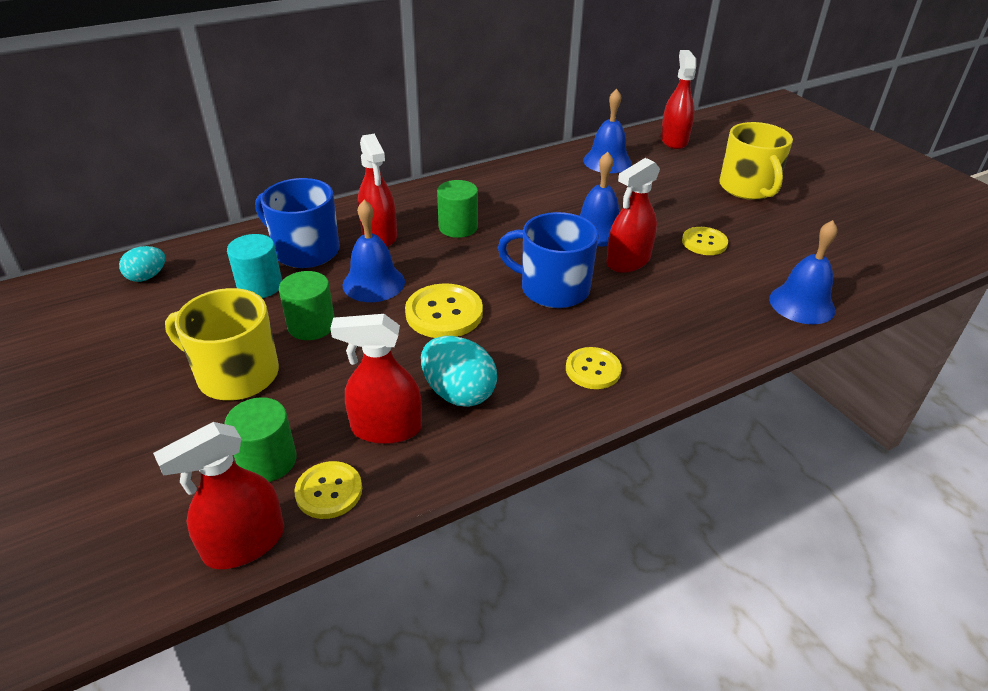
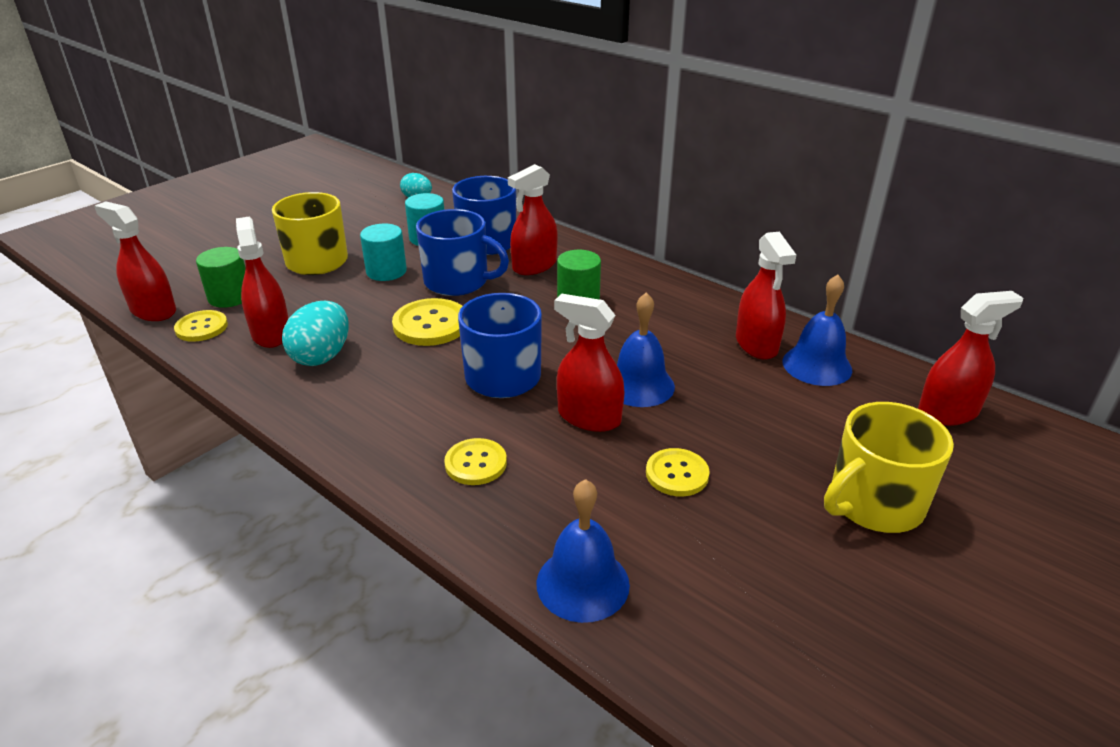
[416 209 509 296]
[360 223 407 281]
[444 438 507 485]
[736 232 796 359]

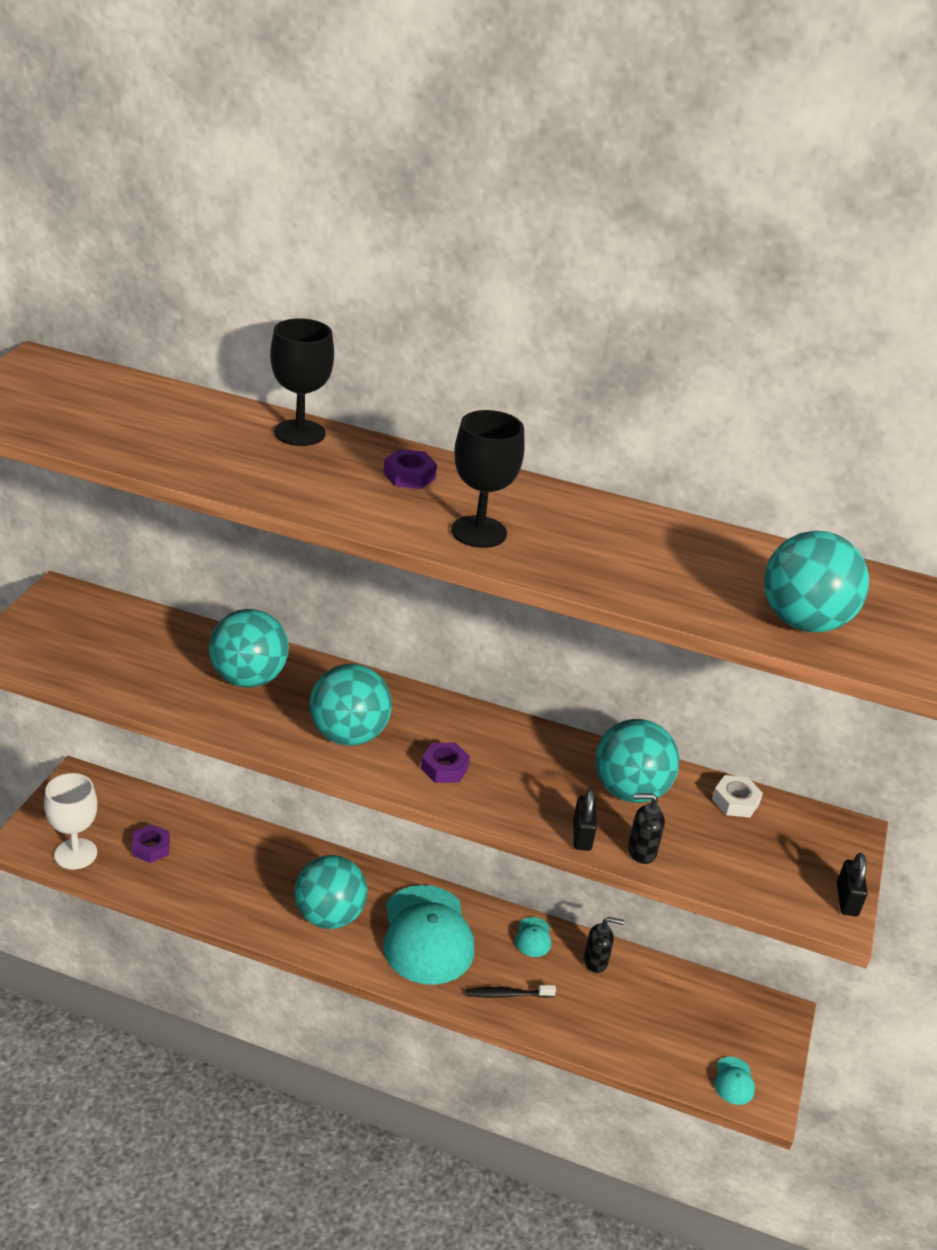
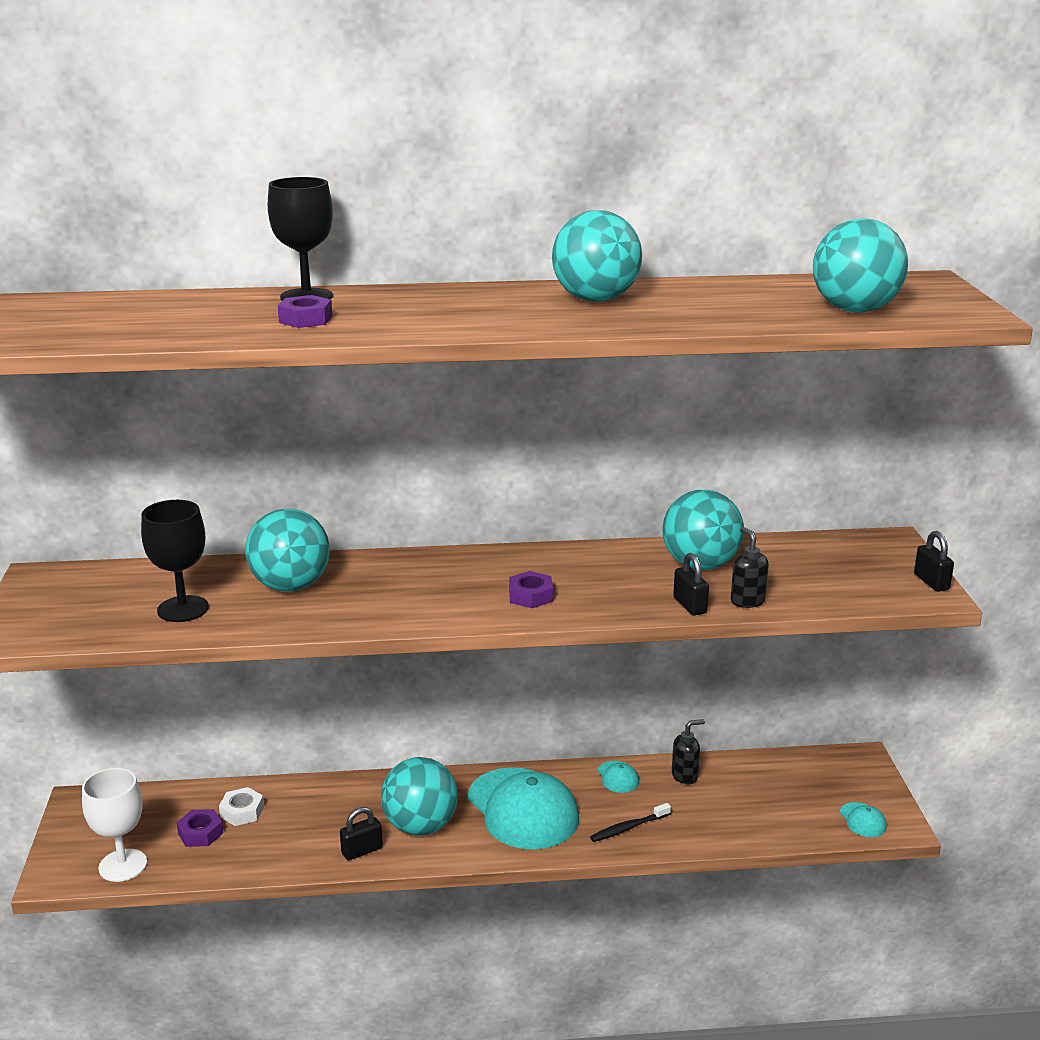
[141 500 209 622]
[278 295 332 328]
[552 210 642 302]
[219 787 264 826]
[731 527 769 608]
[340 807 383 861]

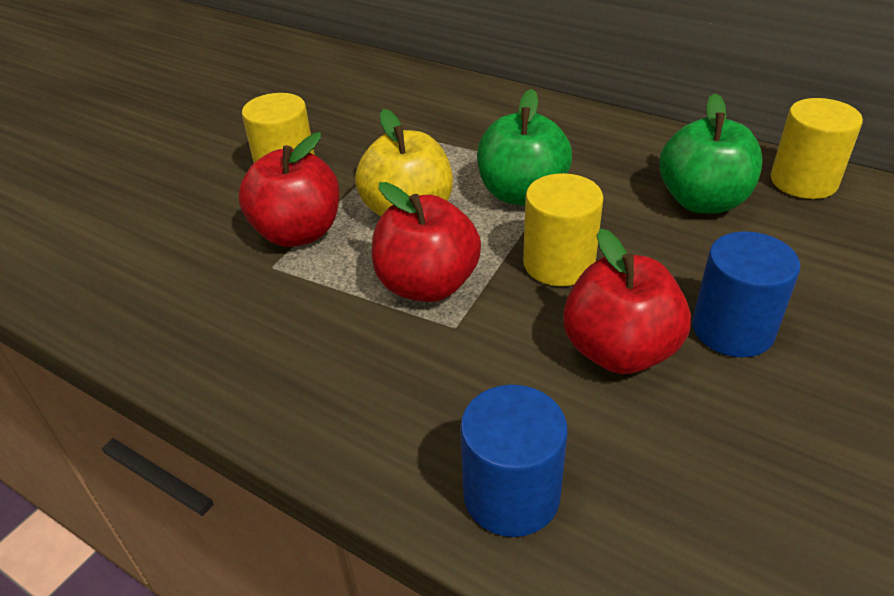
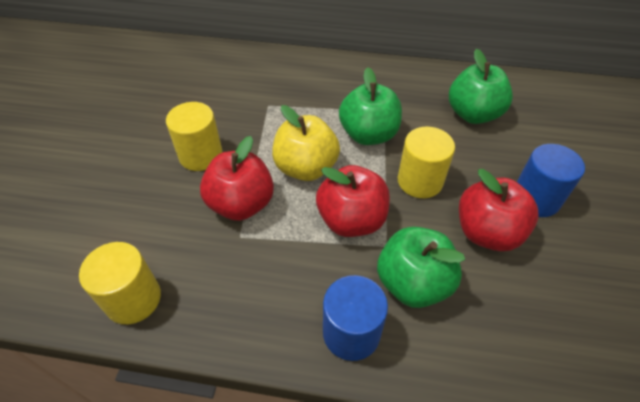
[79 242 161 324]
[323 275 388 361]
[377 227 465 308]

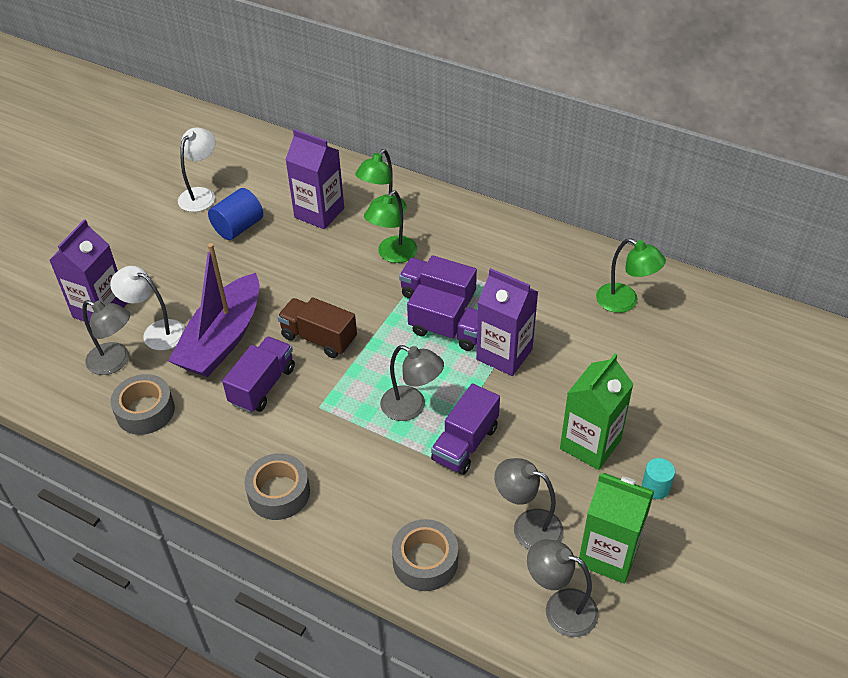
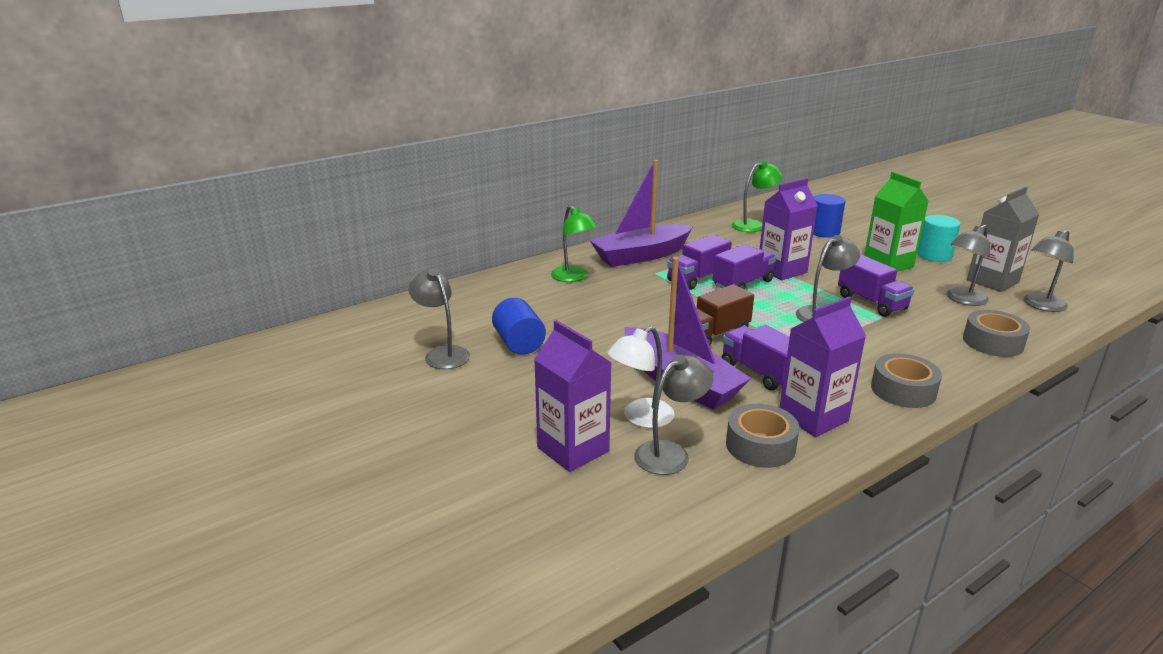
[409 268 470 369]
[780 296 866 437]
[364 190 417 263] (first image)
[917 215 961 262]
[967 186 1039 292]
[590 160 693 267]
[813 194 845 238]

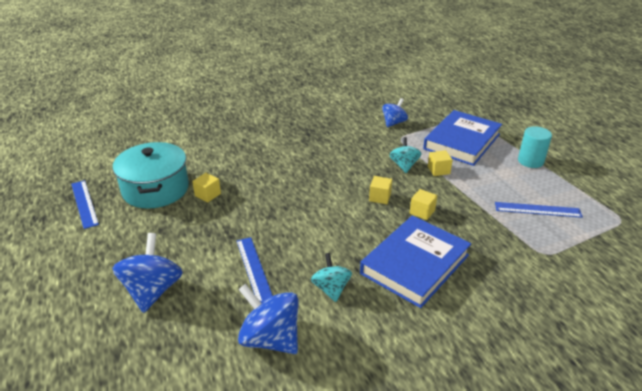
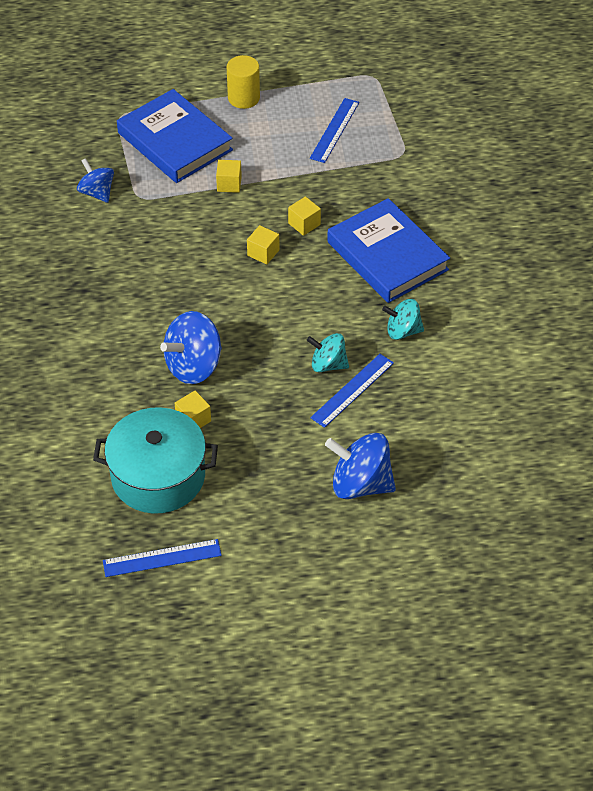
[227 55 260 109]
[307 333 349 373]
[310 354 394 428]
[160 311 222 384]

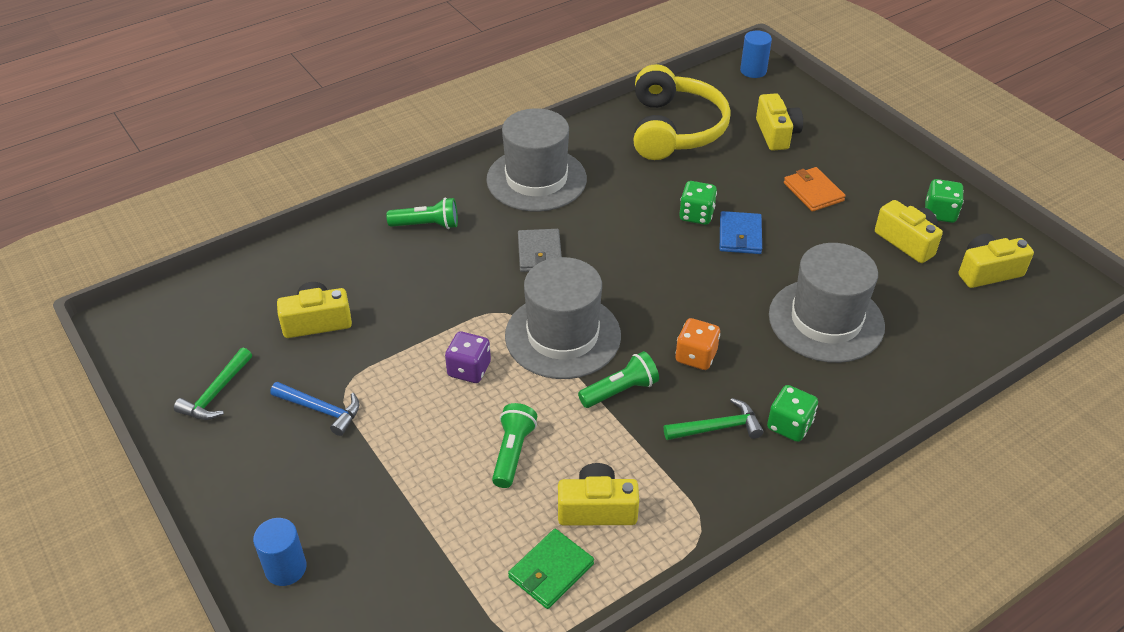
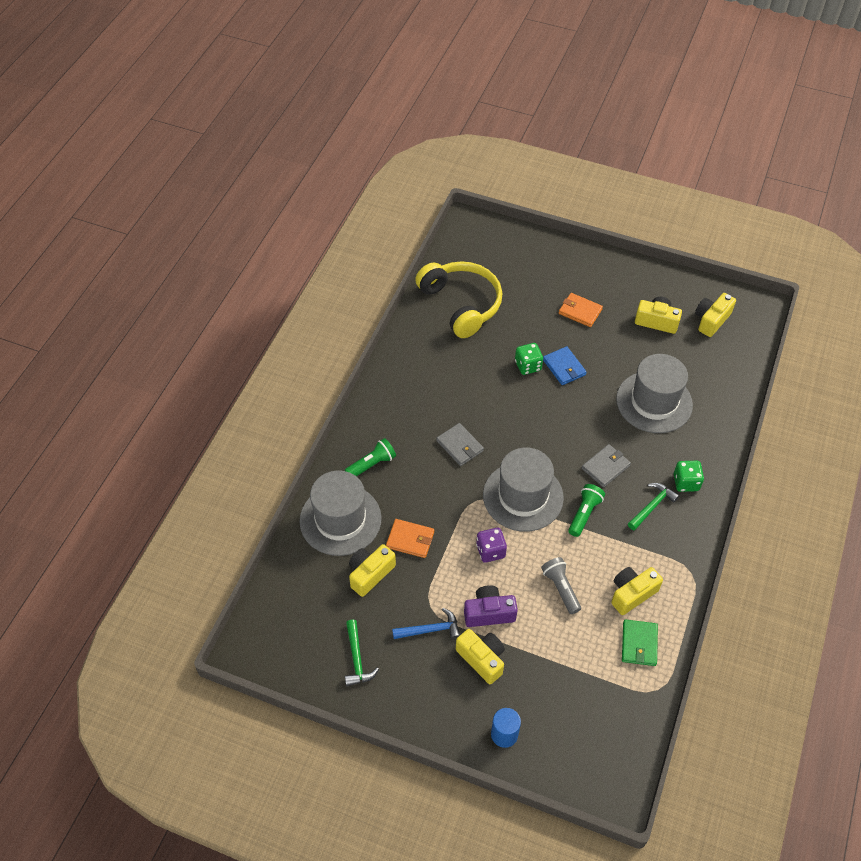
[740 30 772 78] (first image)
[456 629 505 684]
[300 471 382 556]
[925 179 964 223] (first image)
[582 444 631 488]
[541 557 581 614]
[386 519 434 558]
[464 585 518 627]

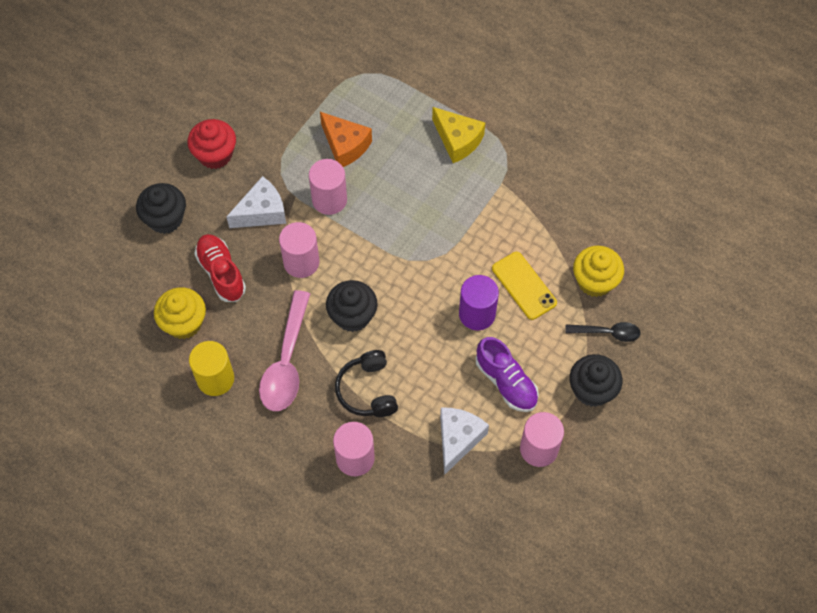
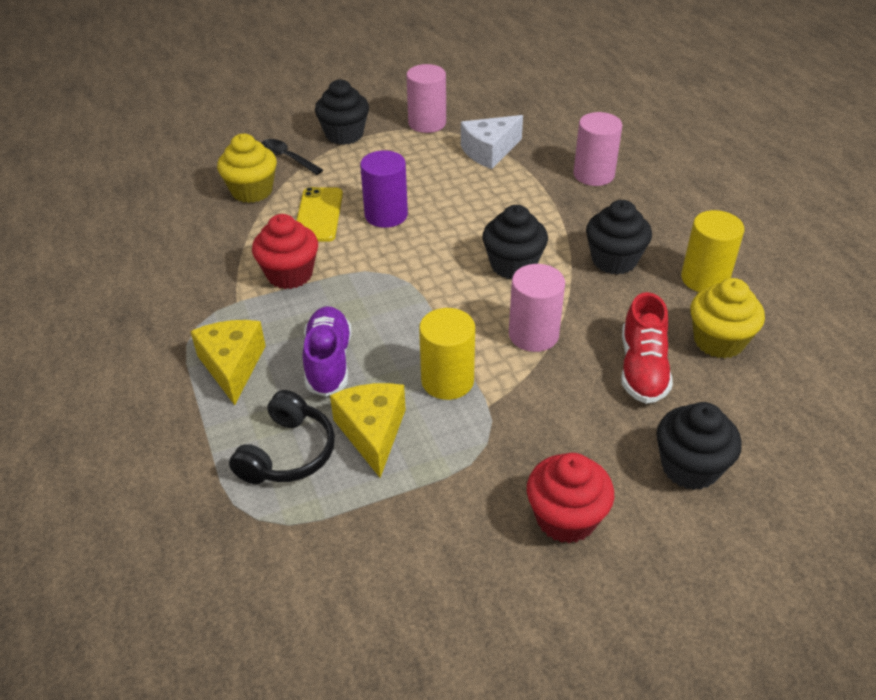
[330 383 406 478]
[419 308 475 400]
[226 176 286 228] (first image)
[586 200 652 275]
[303 306 352 397]
[229 390 335 484]
[252 214 318 289]

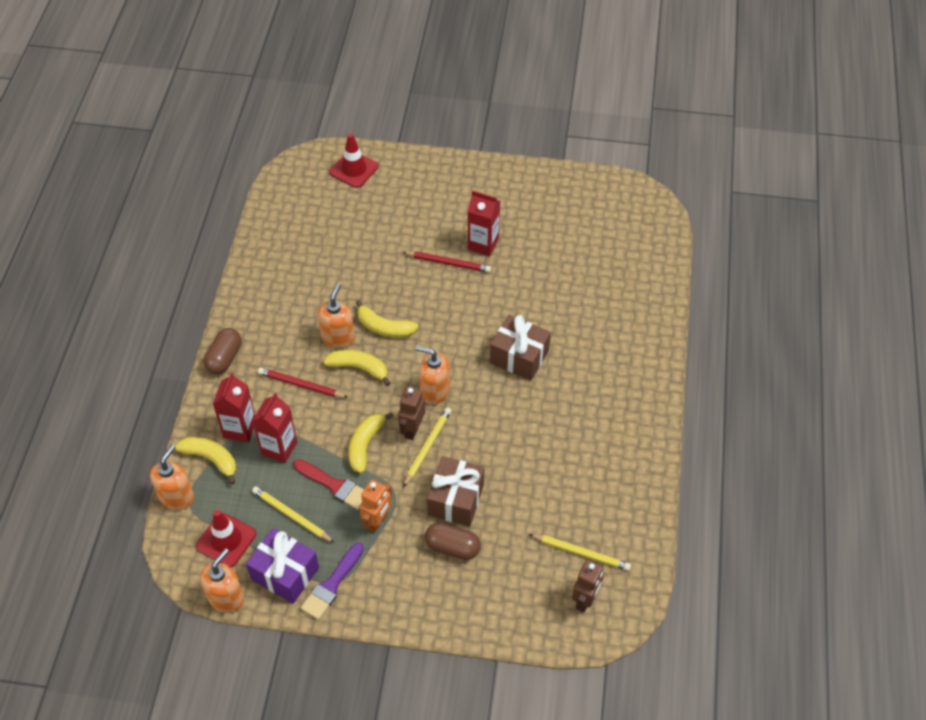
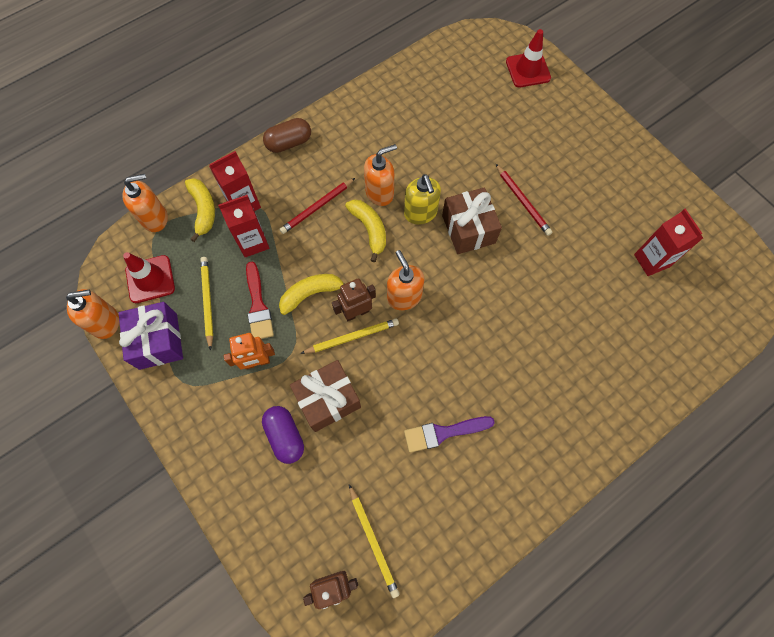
[634 208 703 276]
[404 174 441 225]
[442 187 502 254]
[279 178 355 234]
[262 406 304 464]
[404 416 495 453]

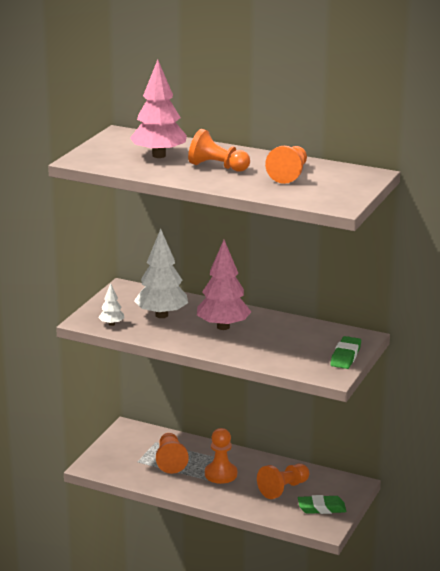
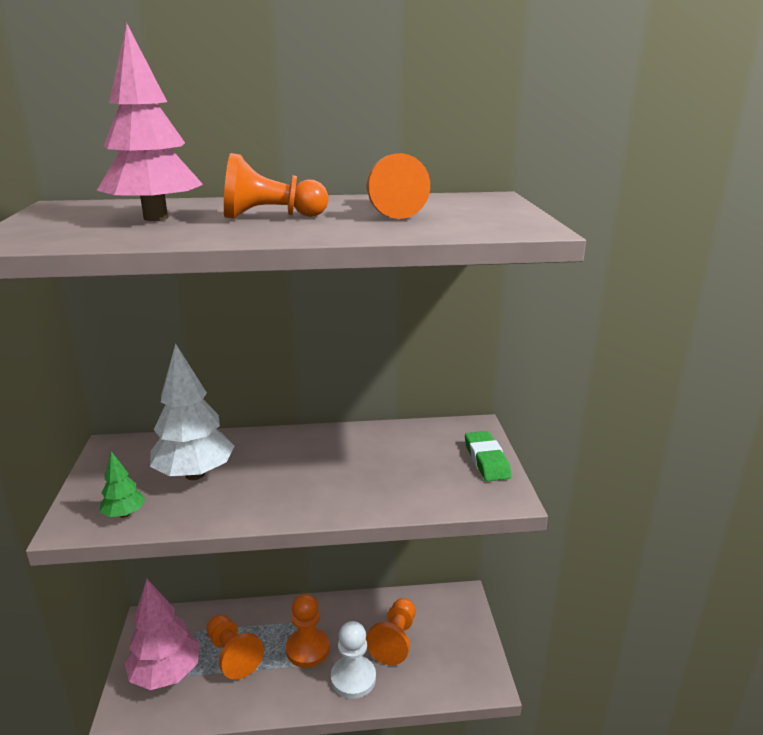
[125 579 200 690]
[100 451 145 518]
[298 495 346 514] (first image)
[331 621 376 699]

